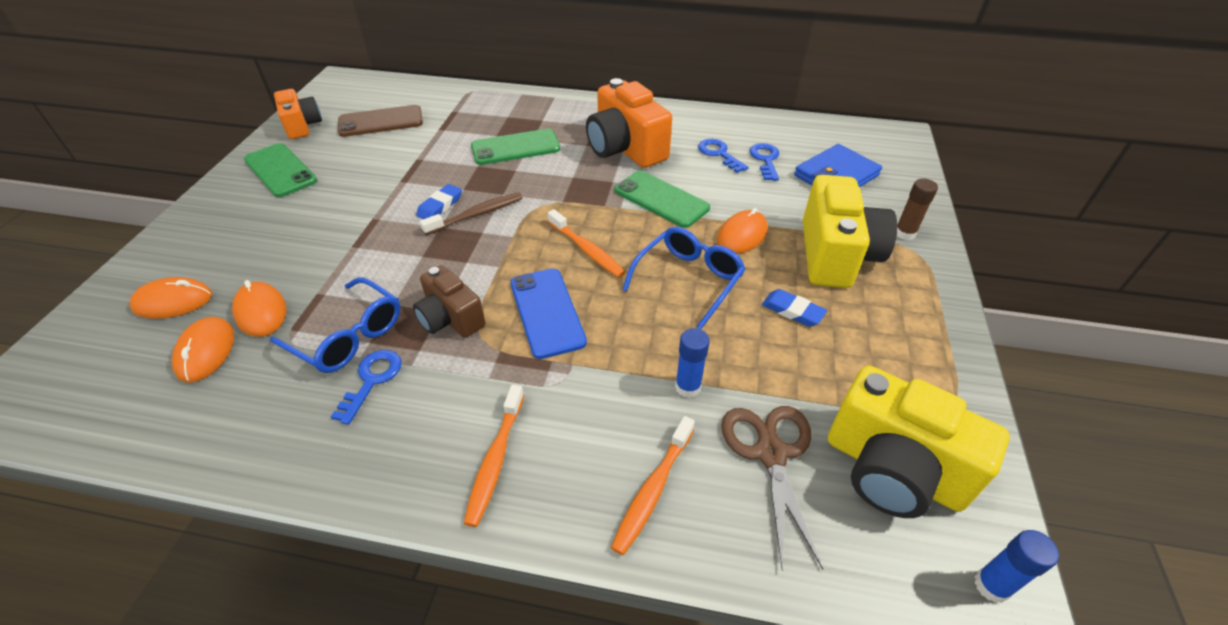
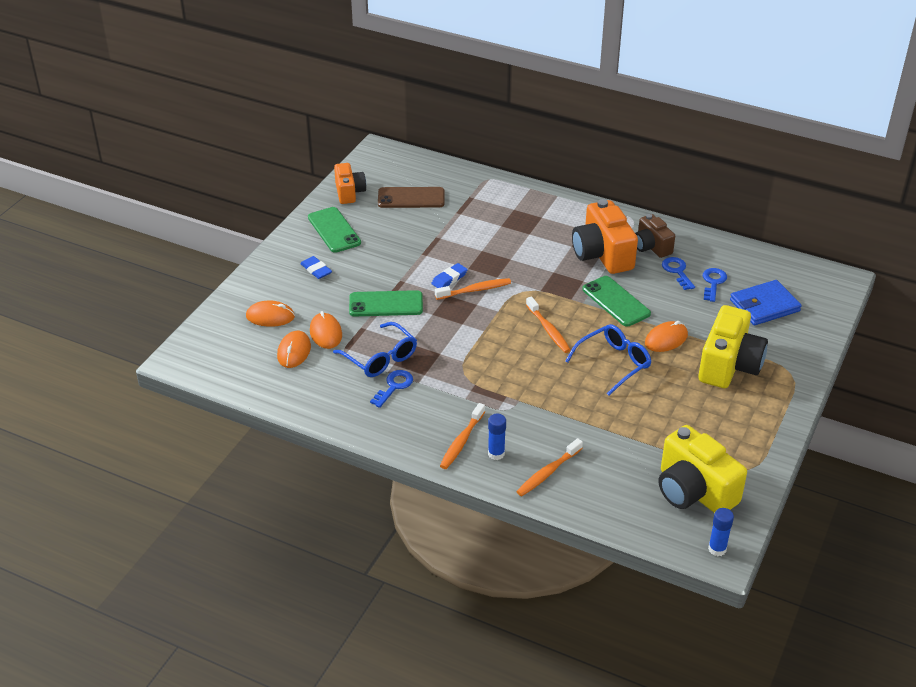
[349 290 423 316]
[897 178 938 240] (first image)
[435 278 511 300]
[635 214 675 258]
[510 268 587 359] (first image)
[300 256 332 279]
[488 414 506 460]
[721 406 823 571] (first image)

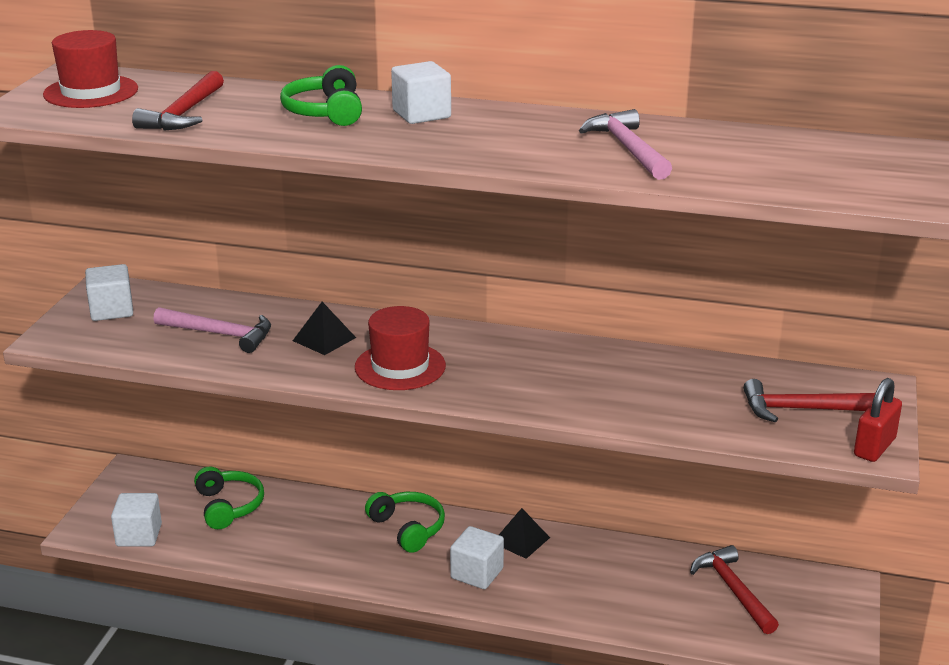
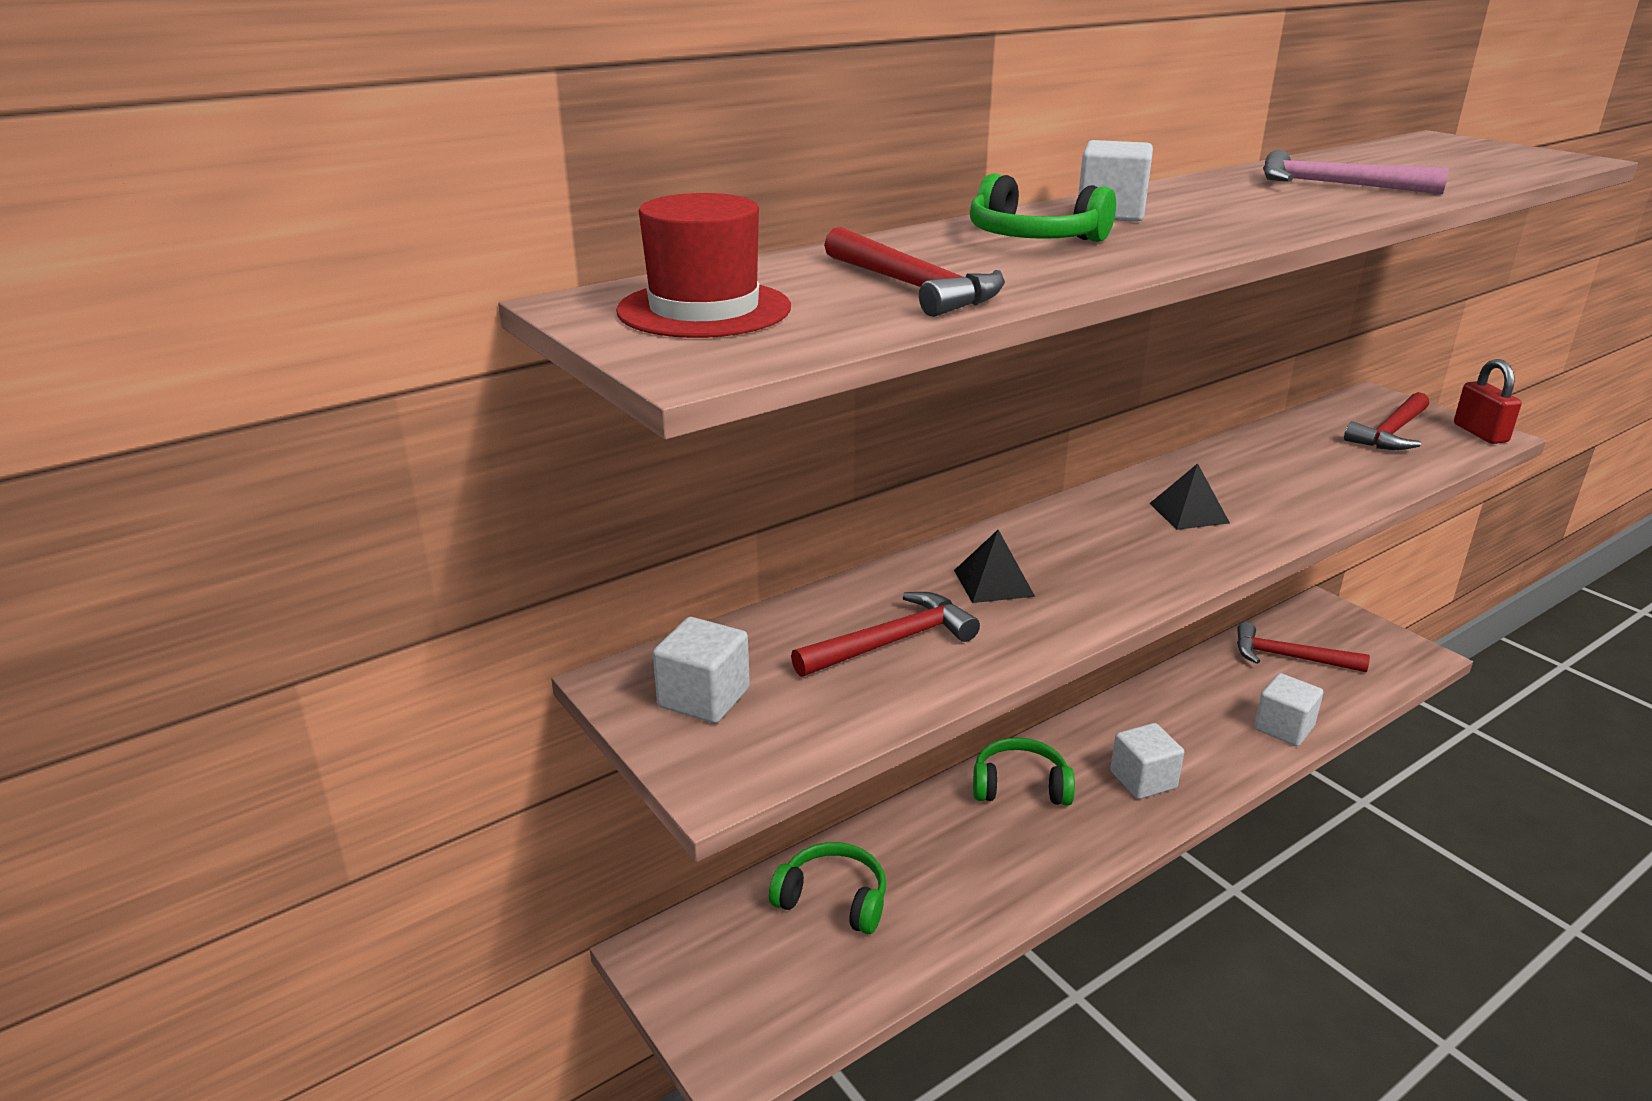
[355 306 446 390] (first image)
[791 592 980 677]
[1254 673 1323 746]
[1149 463 1230 530]

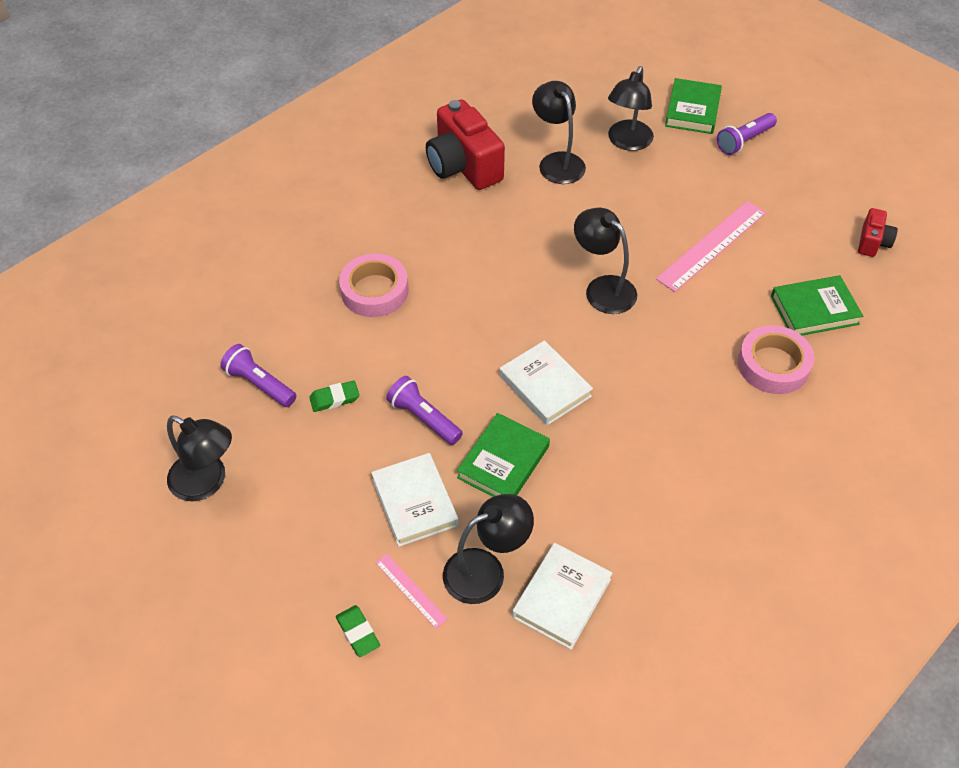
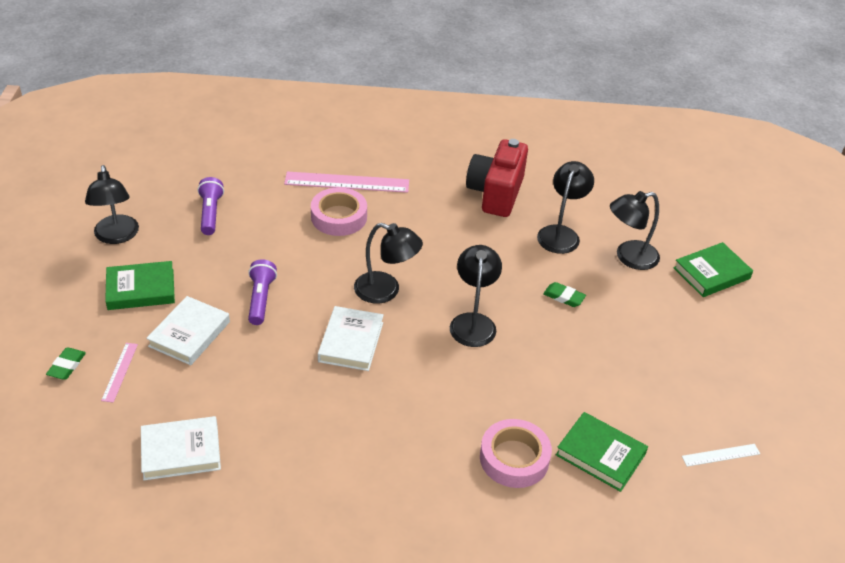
[717 113 777 155] (first image)
[284 171 409 193]
[682 444 760 467]
[543 282 586 307]
[105 261 175 310]
[354 223 423 304]

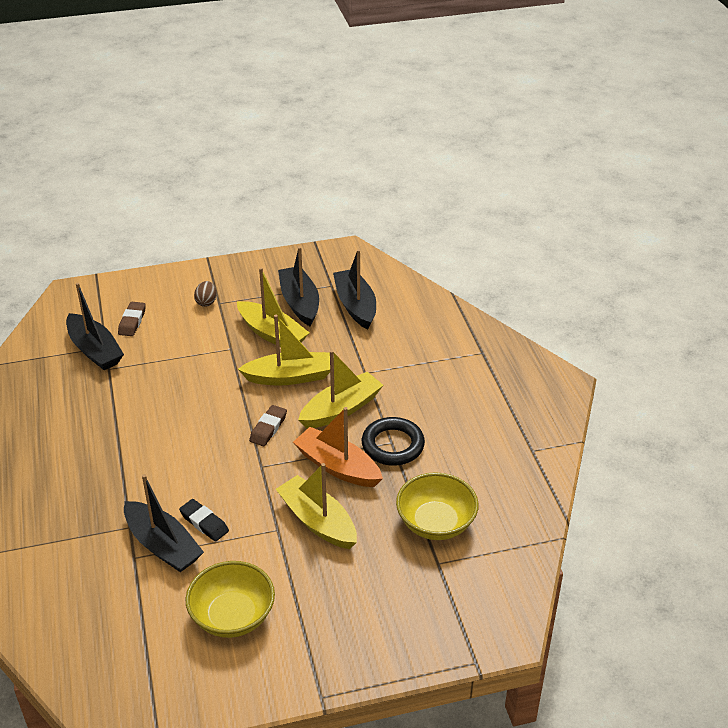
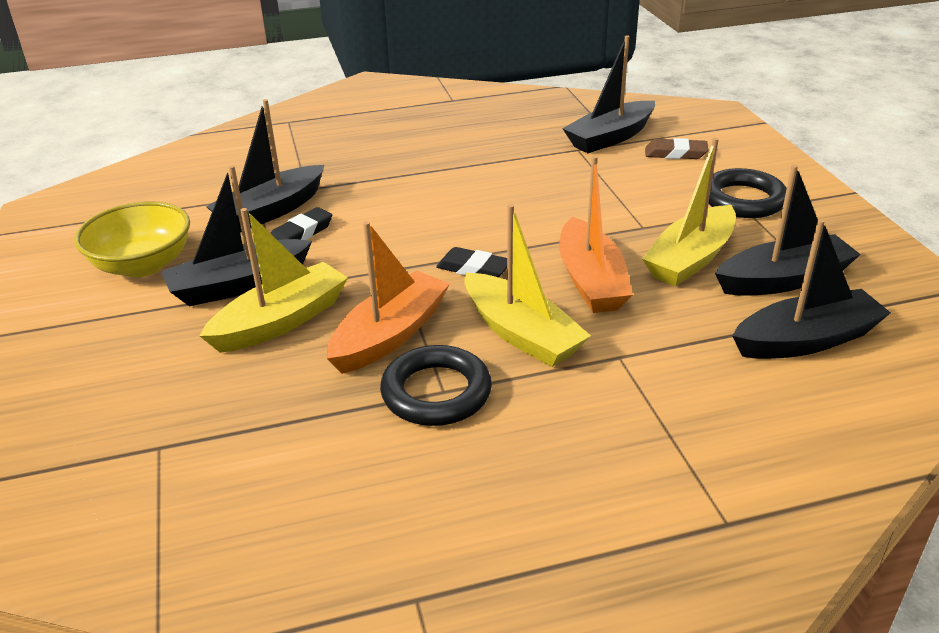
[709 168 787 218]
[559 156 633 313]
[436 247 507 277]
[396 472 479 540] (first image)
[161 165 312 306]

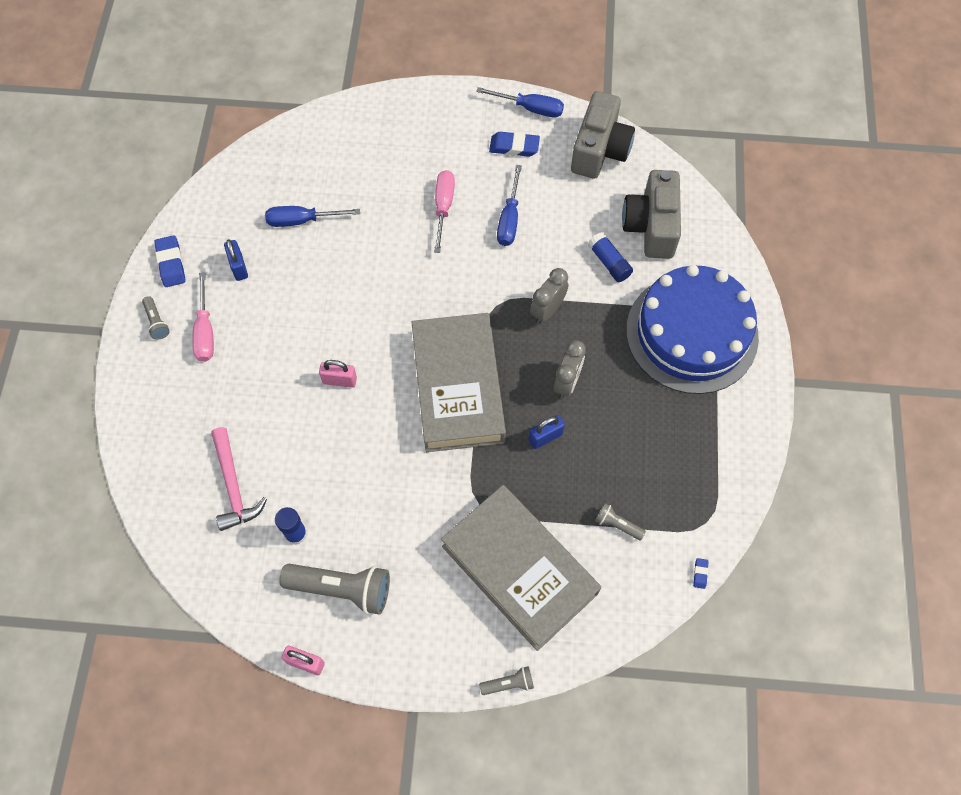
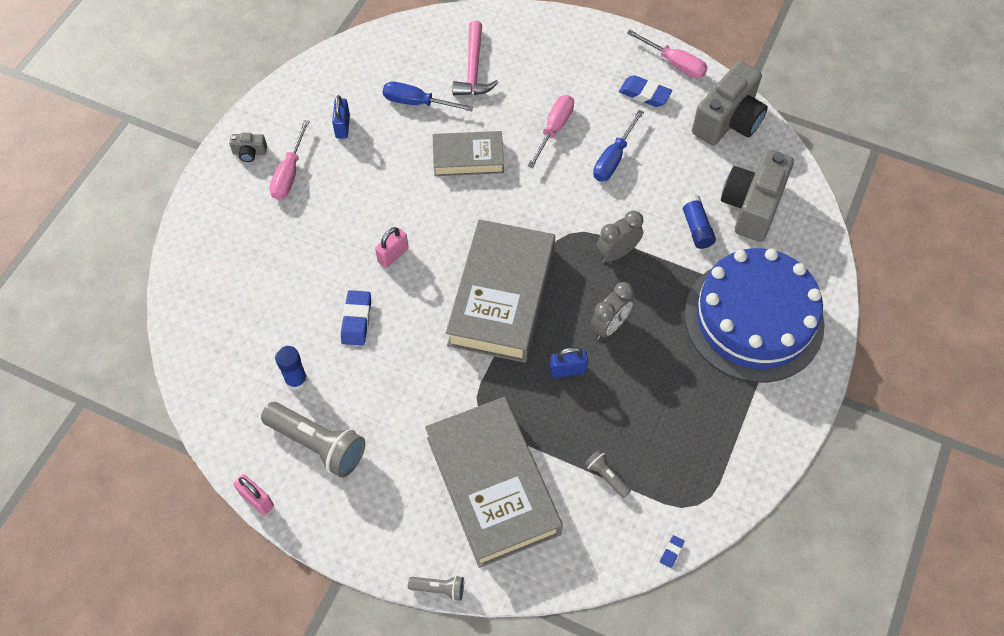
[627 30 707 78]
[341 290 371 345]
[229 133 267 162]
[375 227 409 268]
[452 21 498 95]
[433 131 504 176]

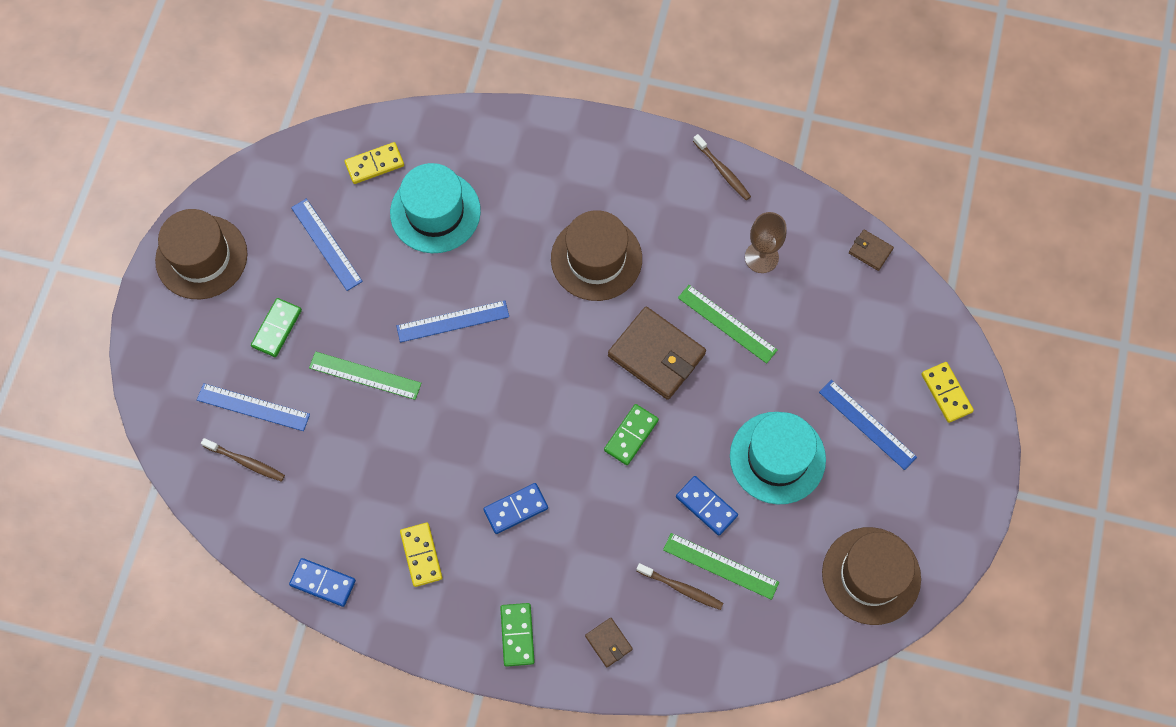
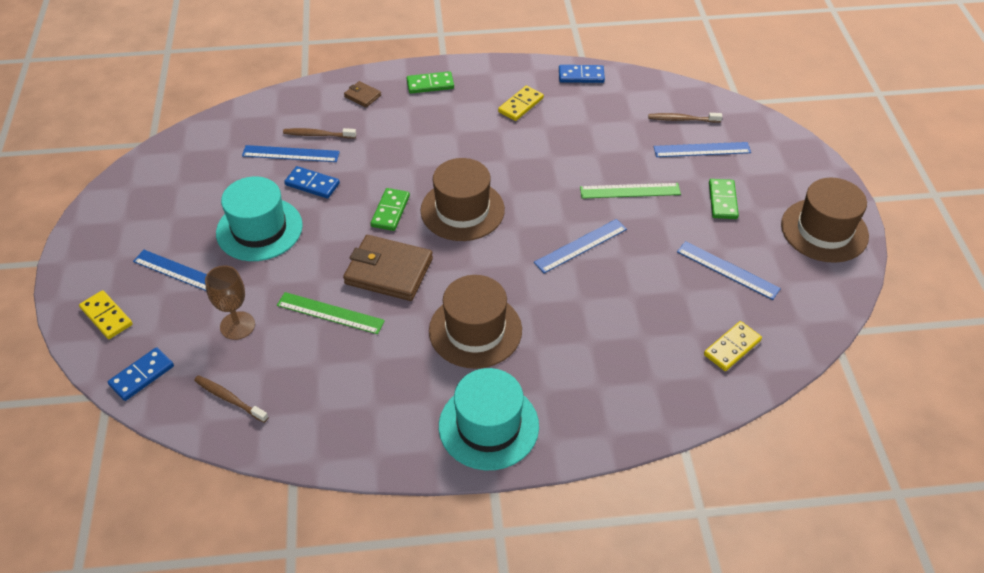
[194 375 269 423]
[439 368 539 470]
[205 266 255 340]
[849 230 894 271] (first image)
[108 347 174 401]
[498 86 544 121]
[420 158 505 241]
[242 145 340 162]
[407 71 454 94]

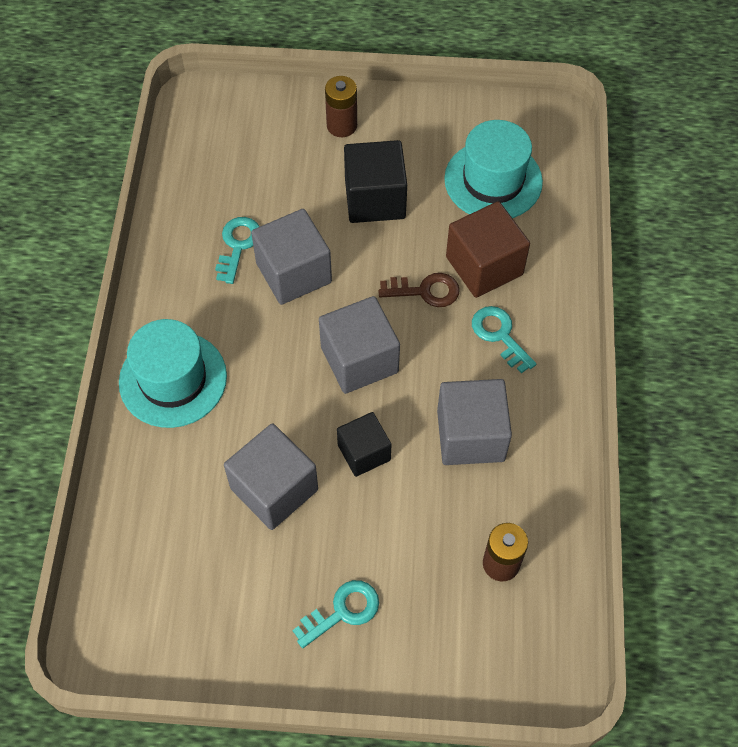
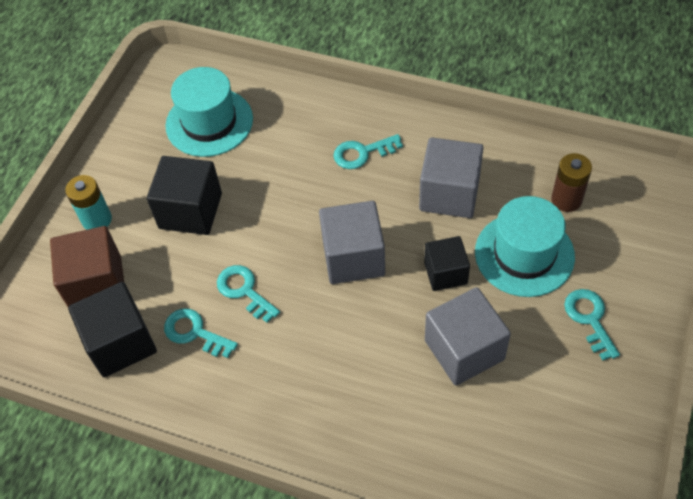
[65 175 112 230]
[50 226 124 307]
[217 265 280 323]
[378 273 460 307] (first image)
[475 196 575 297]
[68 282 157 377]

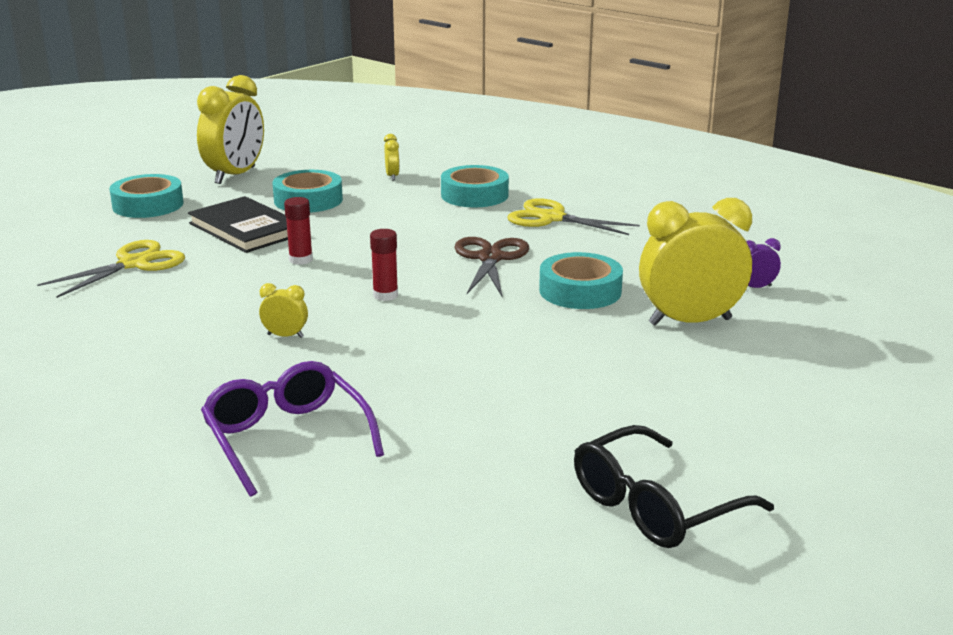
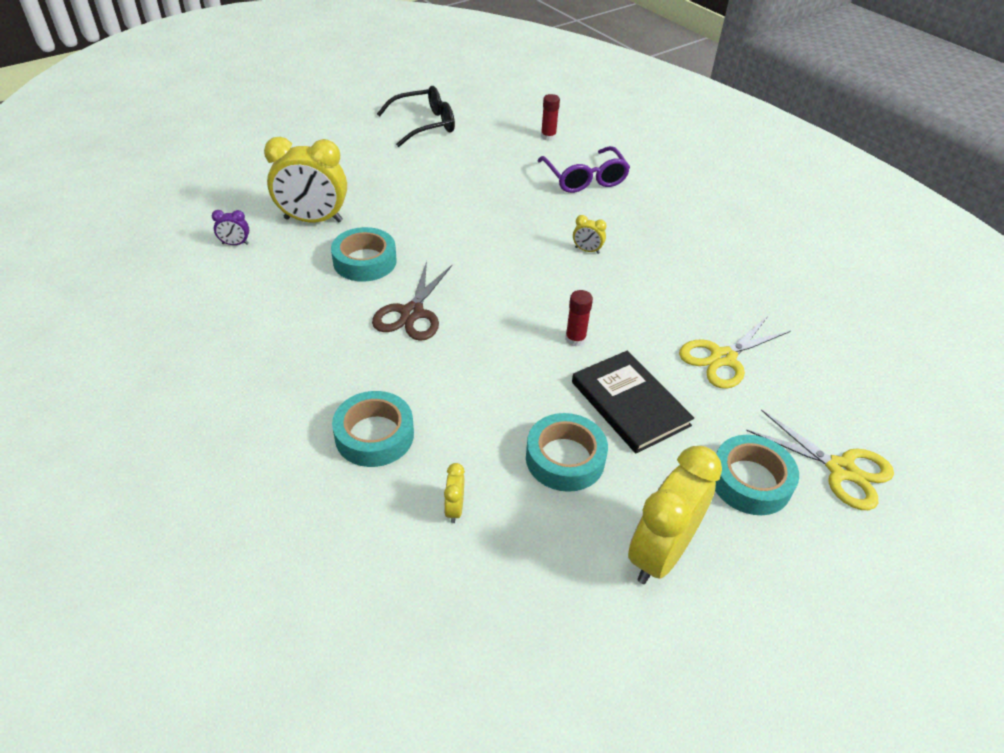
[746 410 894 510]
[541 94 560 141]

